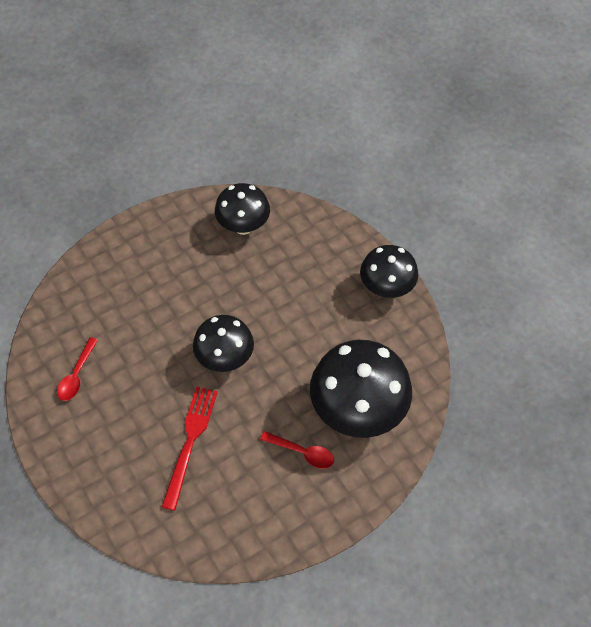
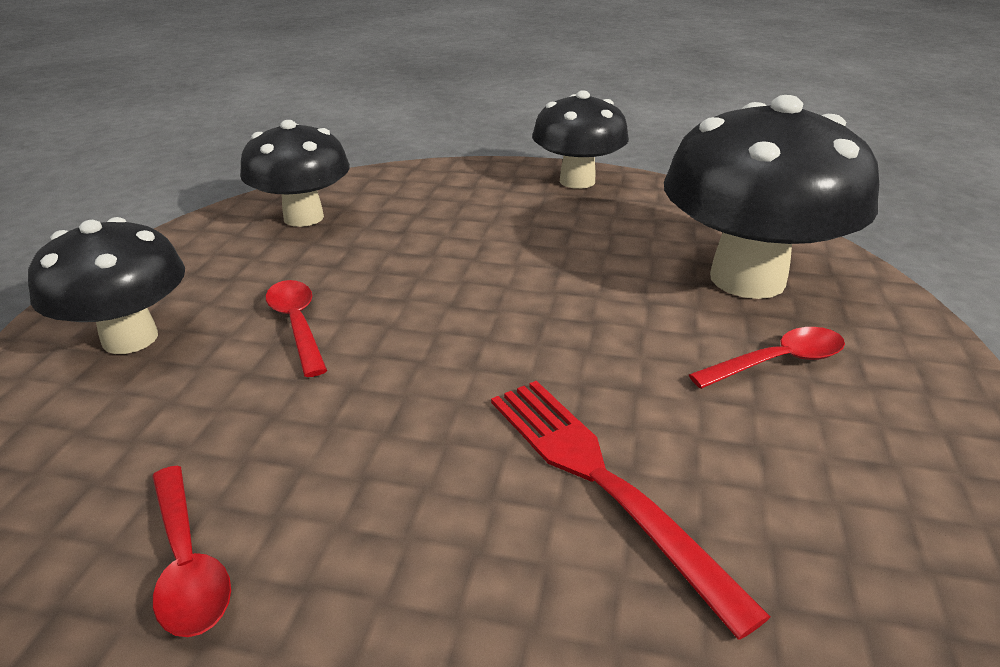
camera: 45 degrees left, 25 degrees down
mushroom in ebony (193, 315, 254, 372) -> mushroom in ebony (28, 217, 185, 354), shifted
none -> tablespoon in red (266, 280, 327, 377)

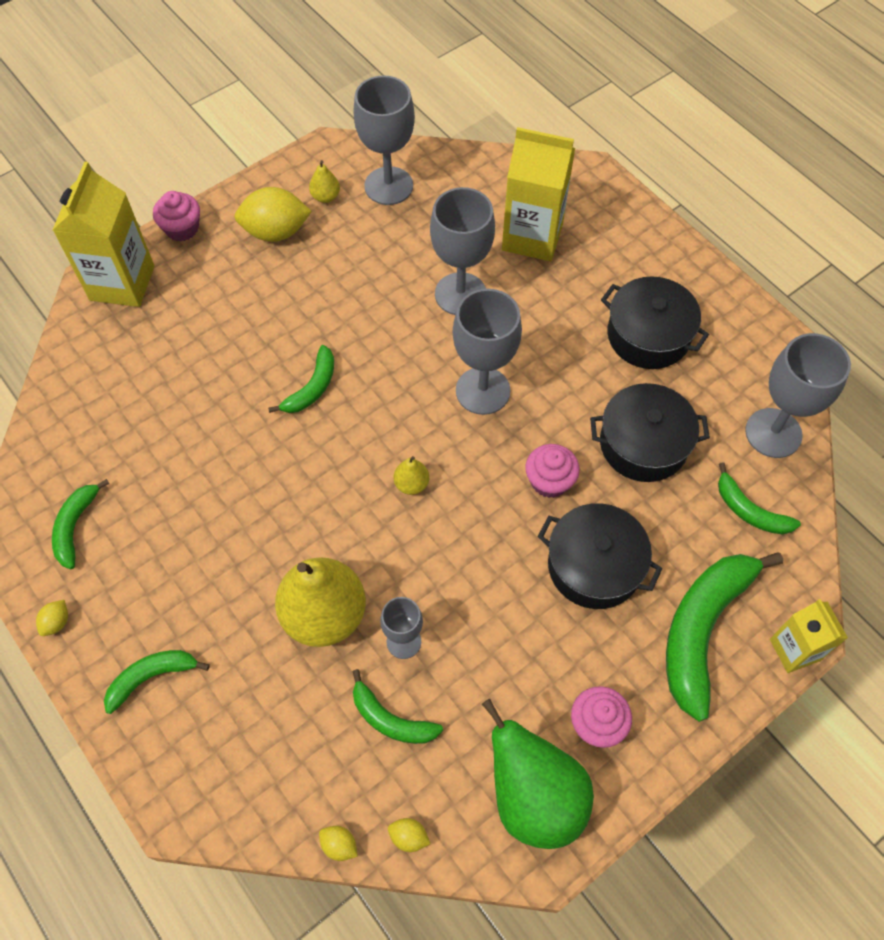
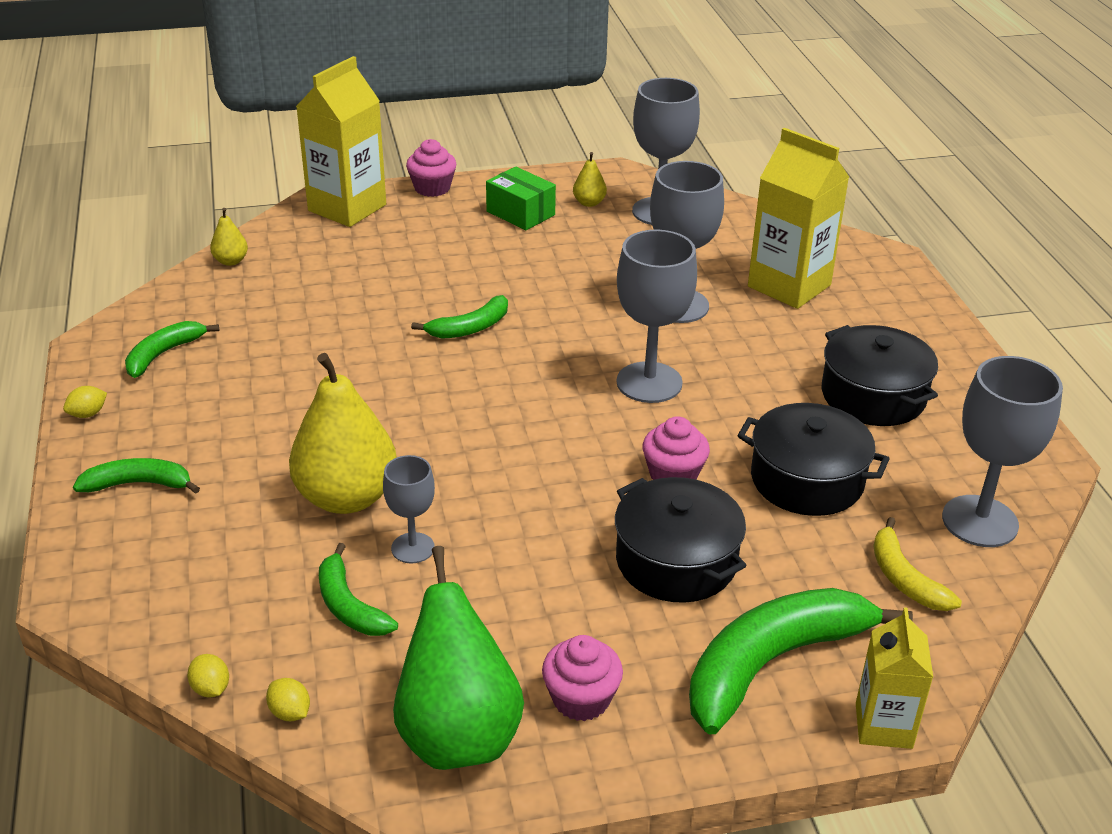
camera: 25 degrees right, 25 degrees down
citrus fruit in yellow (235, 187, 312, 242) -> parcel in emerald (486, 167, 556, 230)
toy pear in yellow (394, 456, 429, 495) -> toy pear in yellow (210, 208, 248, 266), shifted
toy banana in emerald (718, 462, 801, 534) -> toy banana in yellow (873, 517, 962, 611)

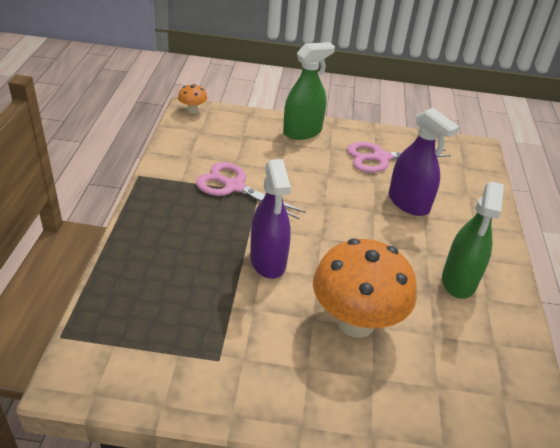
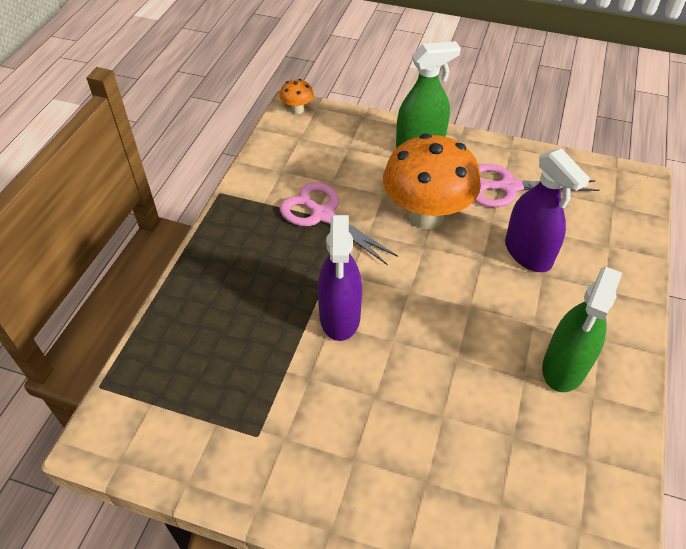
camera: 15 degrees right, 10 degrees up
mushroom in orange-coloured (313, 239, 417, 338) -> mushroom in orange-coloured (383, 133, 481, 229), shifted

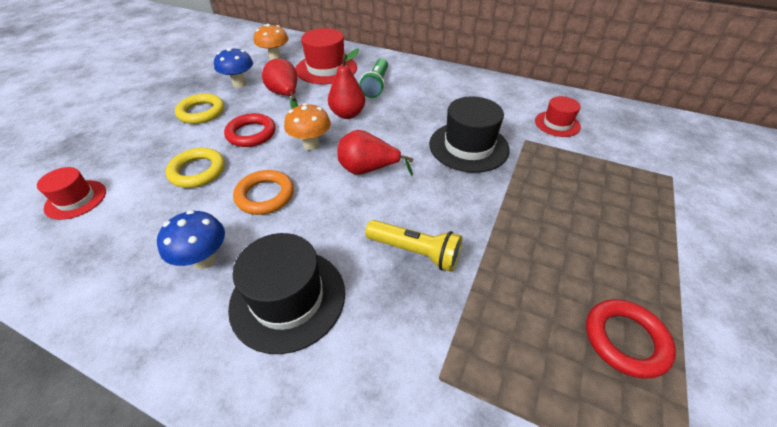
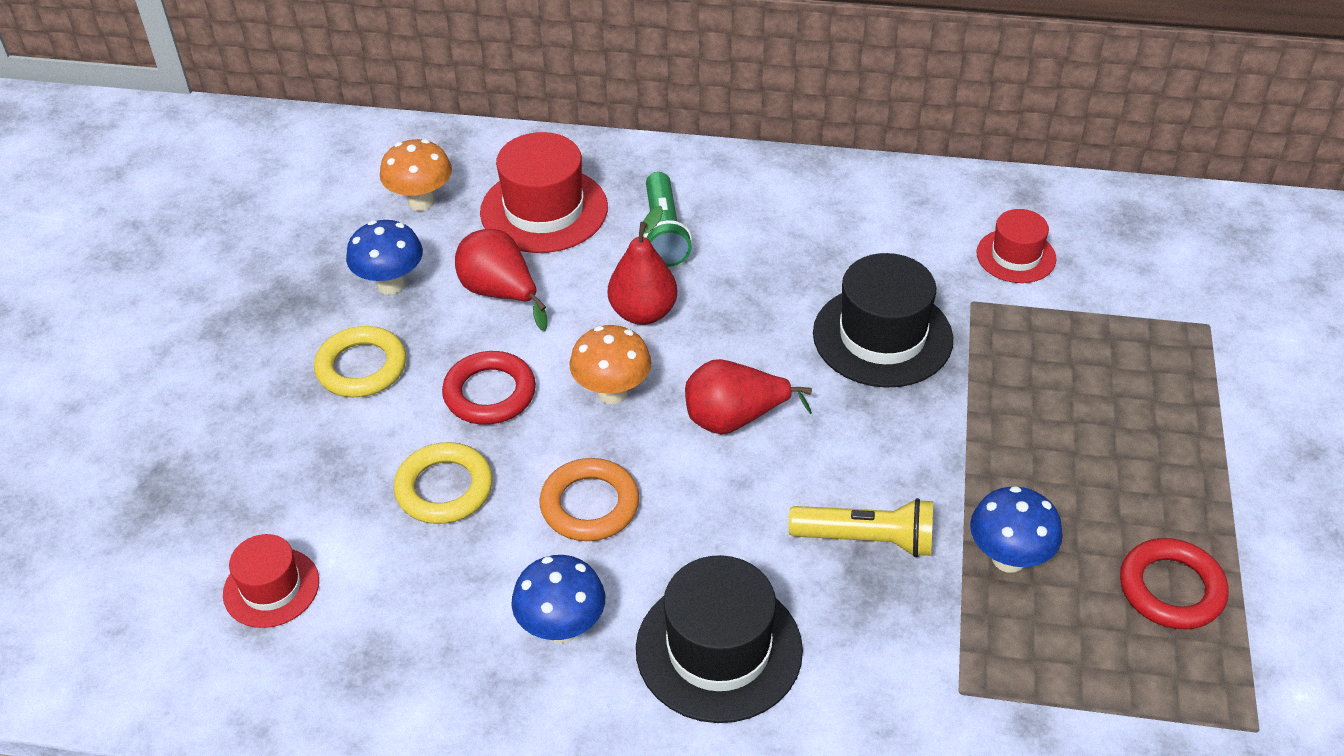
camera: 15 degrees left, 0 degrees up
none -> mushroom in royal blue (970, 486, 1063, 573)

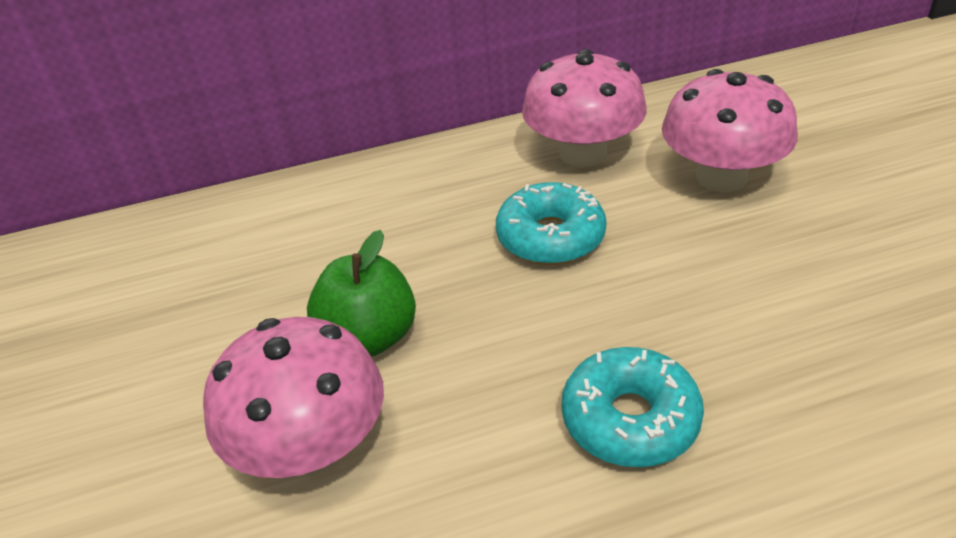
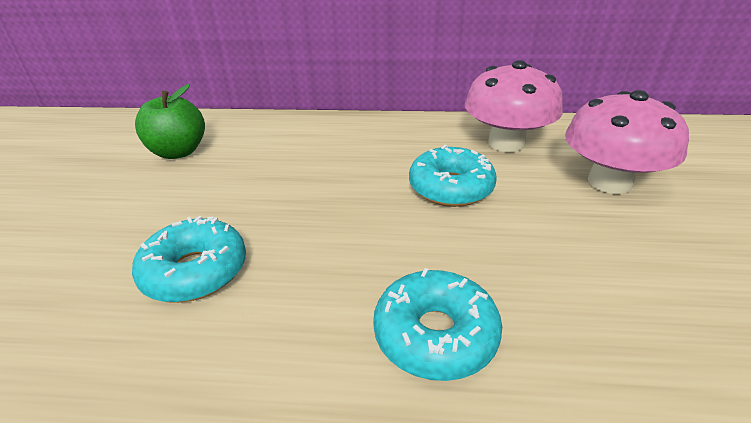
camera: 20 degrees right, 5 degrees down
mushroom in rosy (203, 317, 384, 478) -> glazed donut in turquoise (132, 216, 246, 303)
apple in emerald (307, 230, 416, 357) -> apple in emerald (135, 84, 205, 159), shifted

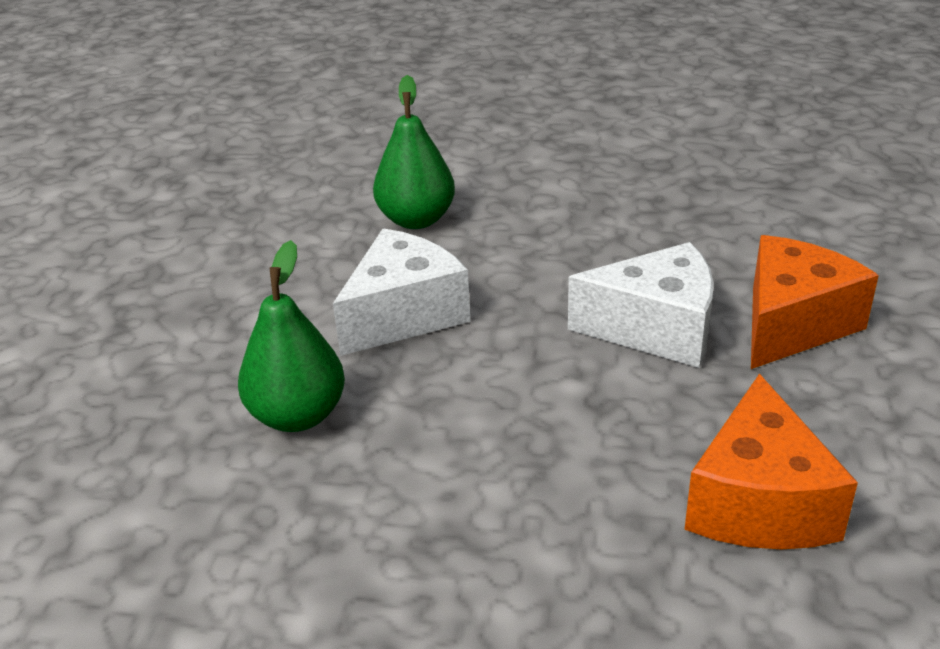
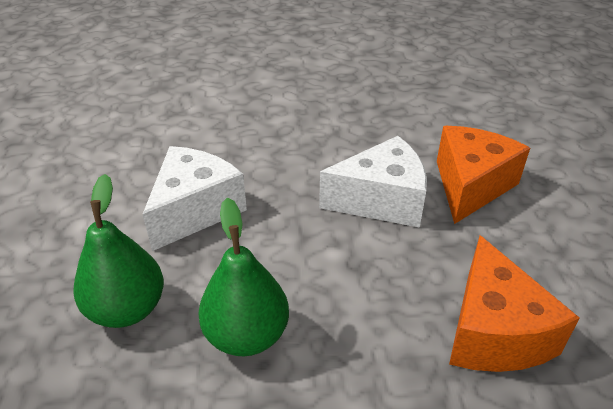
camera: 15 degrees left, 5 degrees up
toy pear in emerald (373, 75, 455, 229) -> toy pear in emerald (198, 198, 289, 356), shifted

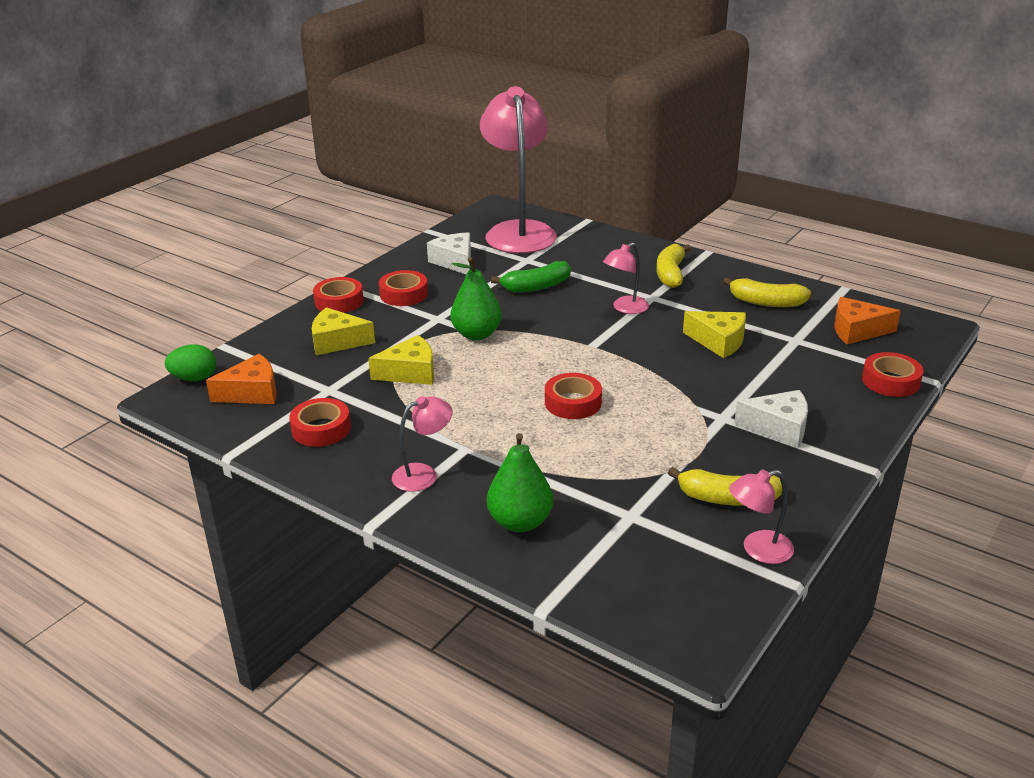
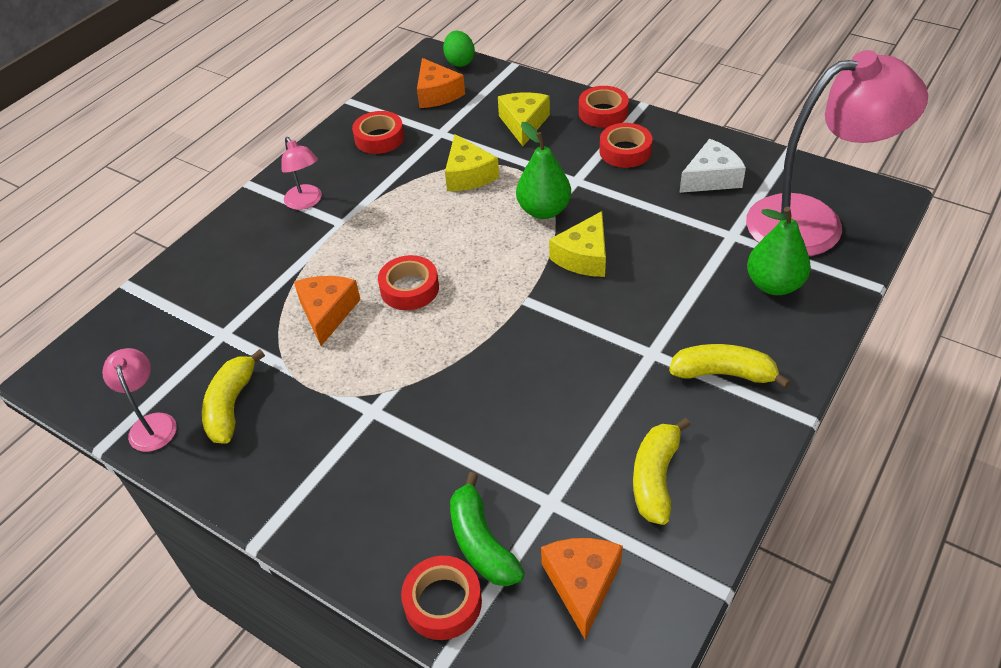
camera: 90 degrees right, 15 degrees up
toy pear in emerald (487, 433, 553, 532) -> toy pear in emerald (747, 207, 811, 295), shifted
toy banana in emerald (491, 261, 571, 293) -> toy banana in emerald (450, 472, 525, 586), shifted
reading lamp in rosy (603, 242, 649, 314) -> none
cheese in yellow (683, 311, 746, 358) -> cheese in yellow (549, 211, 606, 277), shifted
cheese in snow-white (734, 390, 808, 448) -> none
none -> cheese in orange-coloured (294, 276, 361, 346)

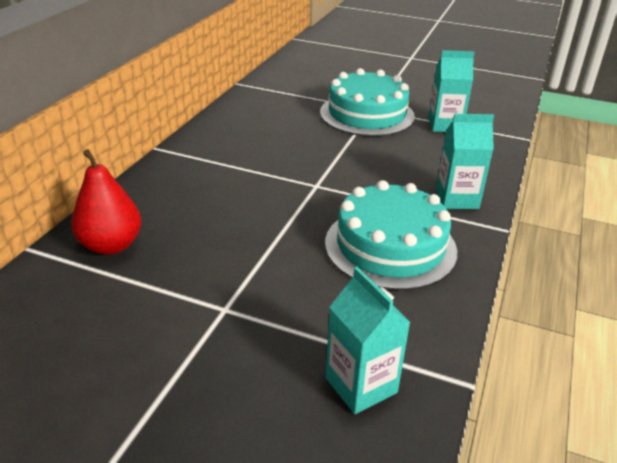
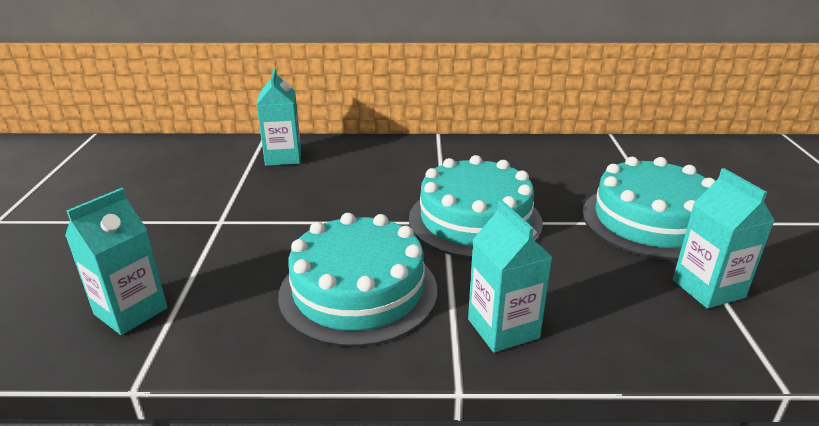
camera: 70 degrees right, 5 degrees down
toy pear in red (71, 149, 141, 255) -> juice carton in turquoise (257, 68, 301, 166)
none -> layer cake in turquoise (409, 155, 543, 258)

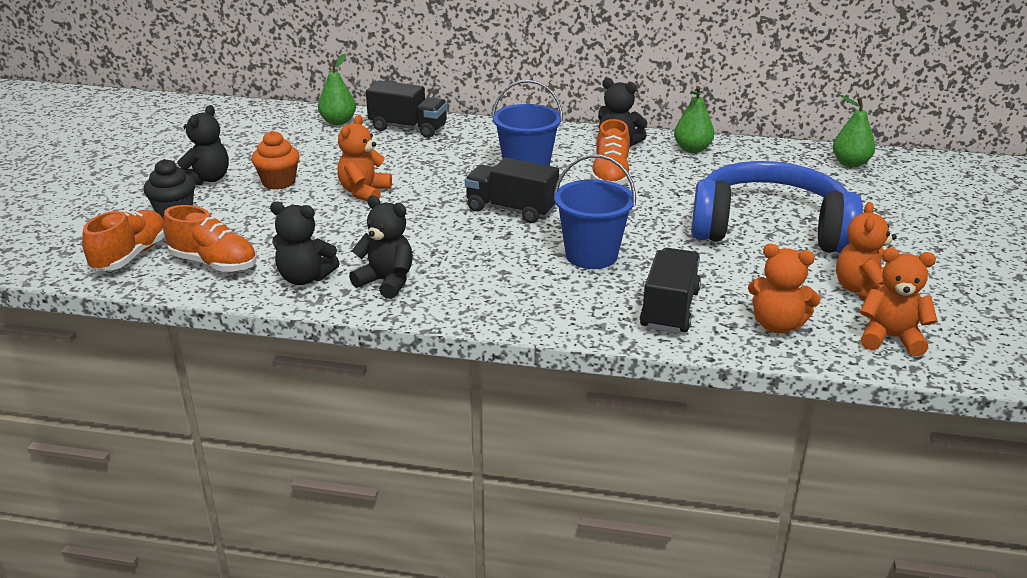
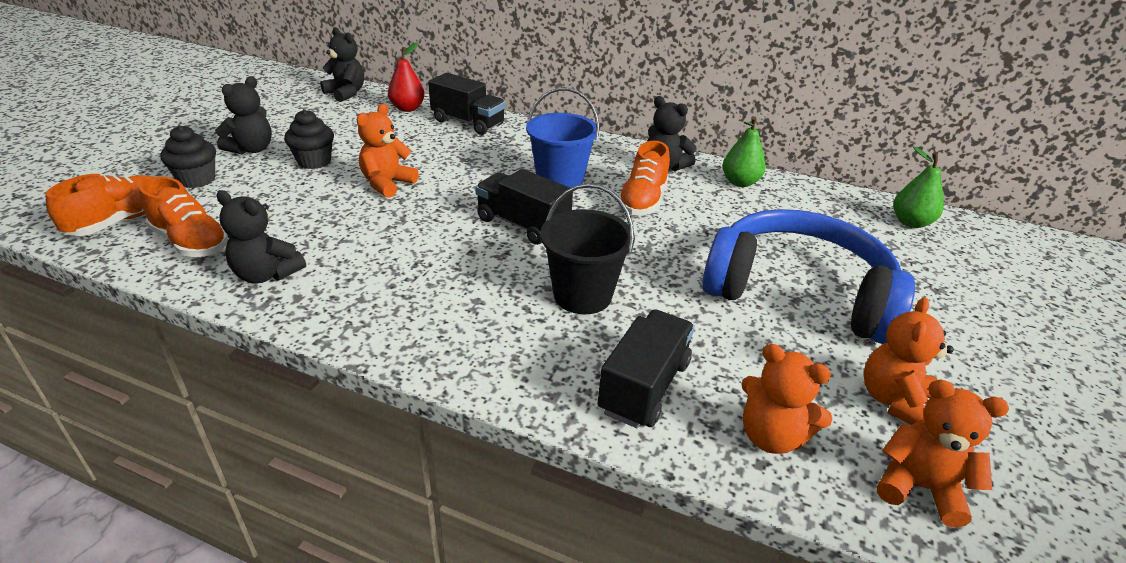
camera: 10 degrees right, 5 degrees up
muffin in orange-coloured (251, 131, 300, 190) -> muffin in ebony (284, 109, 334, 169)
toy pear in emerald (318, 54, 356, 125) -> toy pear in red (388, 43, 425, 112)
teddy bear in ebony (349, 195, 413, 299) -> teddy bear in ebony (320, 27, 364, 102), shifted
sand bucket in royal blue (554, 154, 636, 269) -> sand bucket in ebony (540, 183, 635, 314)

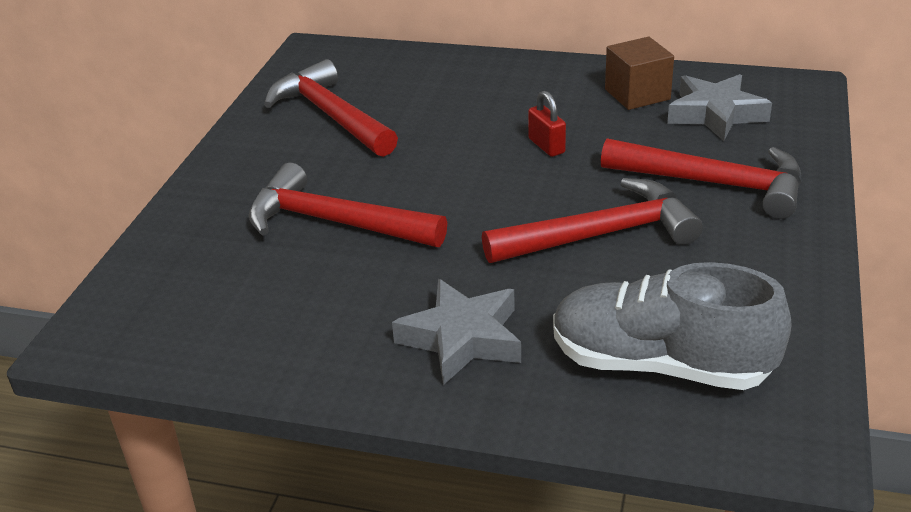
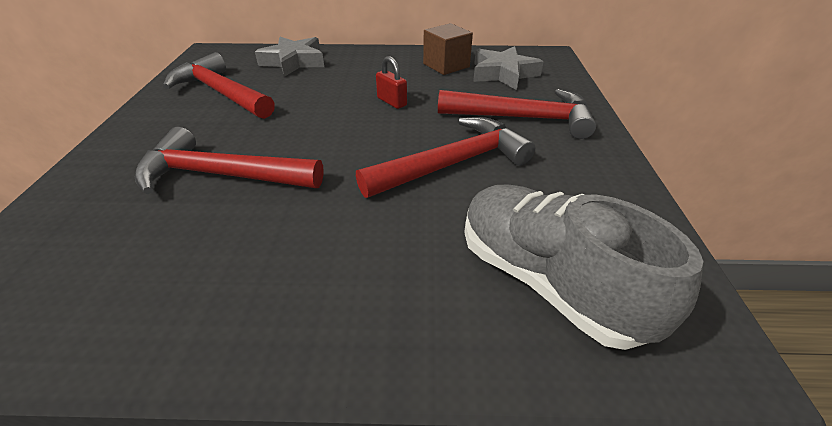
camera: 15 degrees left, 5 degrees up
five-pointed star in grey (392, 279, 521, 385) -> five-pointed star in grey (255, 37, 324, 77), shifted
shoe in grey (553, 262, 792, 390) -> shoe in grey (464, 184, 704, 350), 45 degrees clockwise

